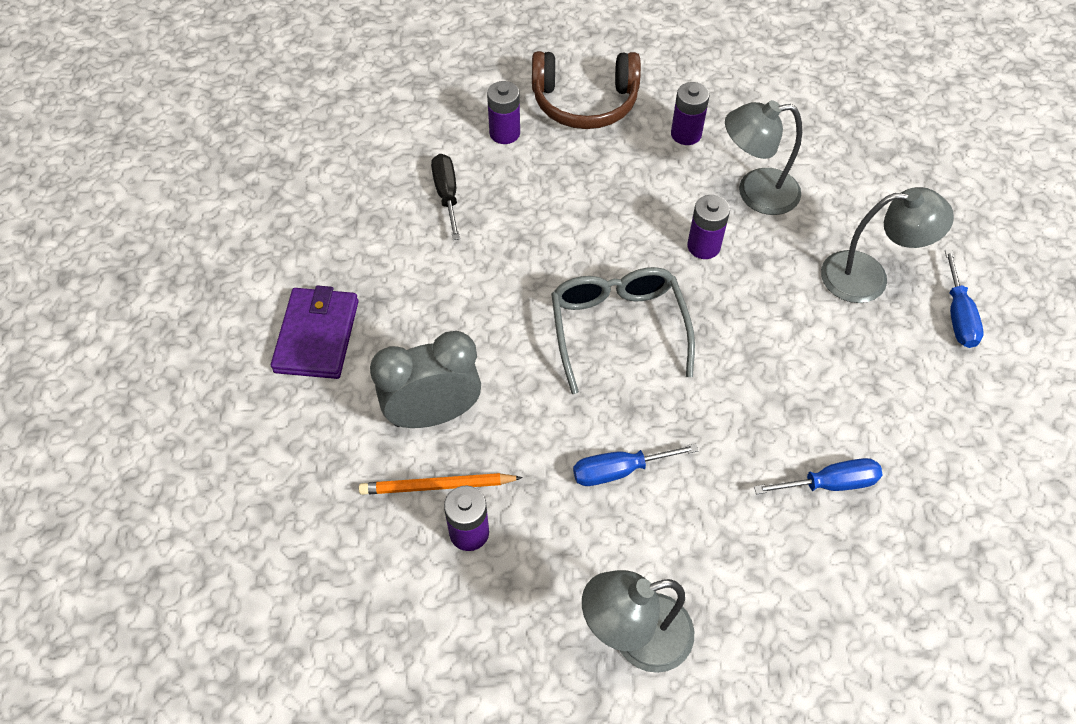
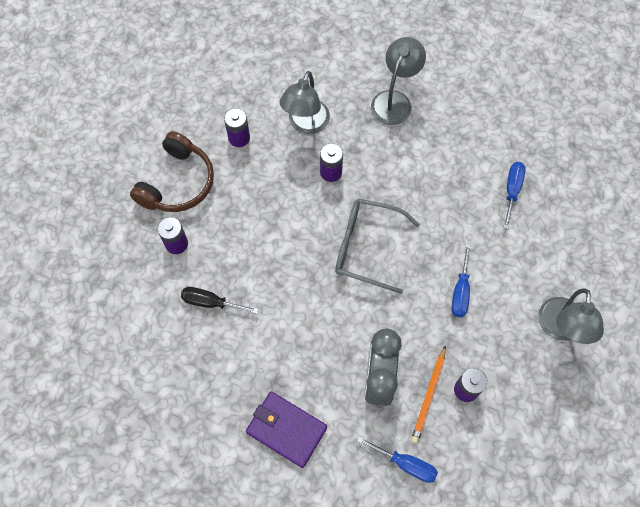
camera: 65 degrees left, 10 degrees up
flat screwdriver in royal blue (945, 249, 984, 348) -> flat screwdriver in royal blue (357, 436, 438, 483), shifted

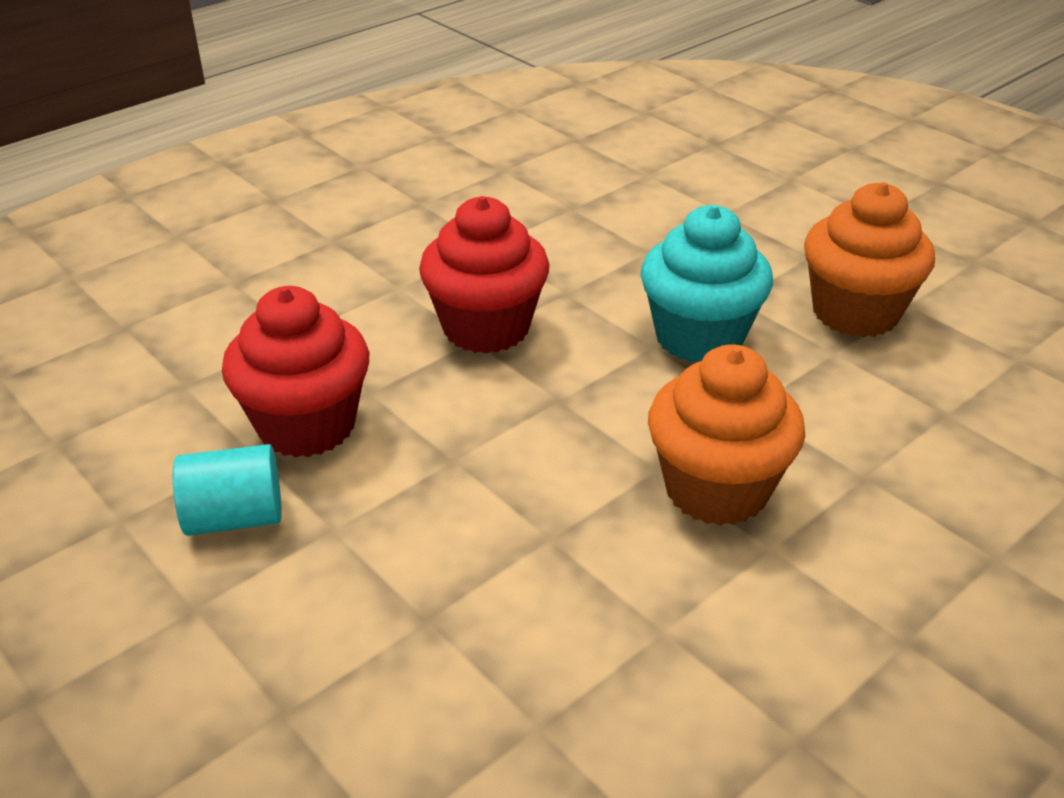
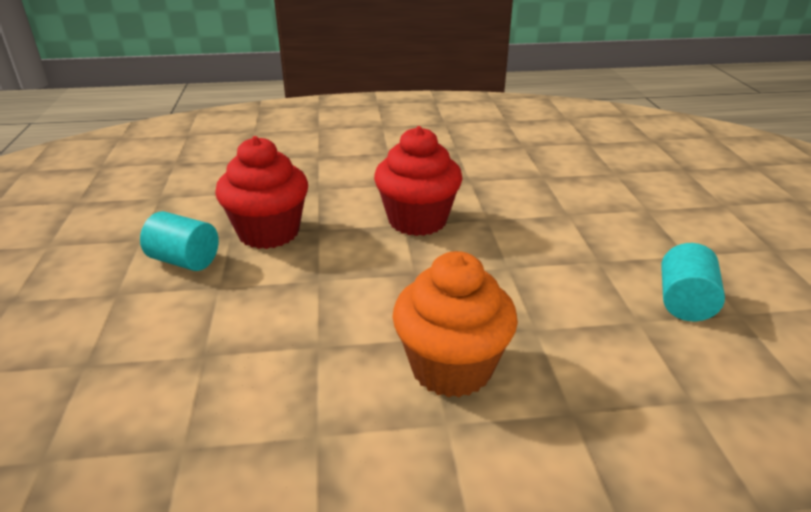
camera: 35 degrees right, 5 degrees down
muffin in turquoise (641, 205, 773, 362) -> none
muffin in orange-coloured (804, 182, 935, 337) -> cylinder in turquoise (661, 243, 725, 321)

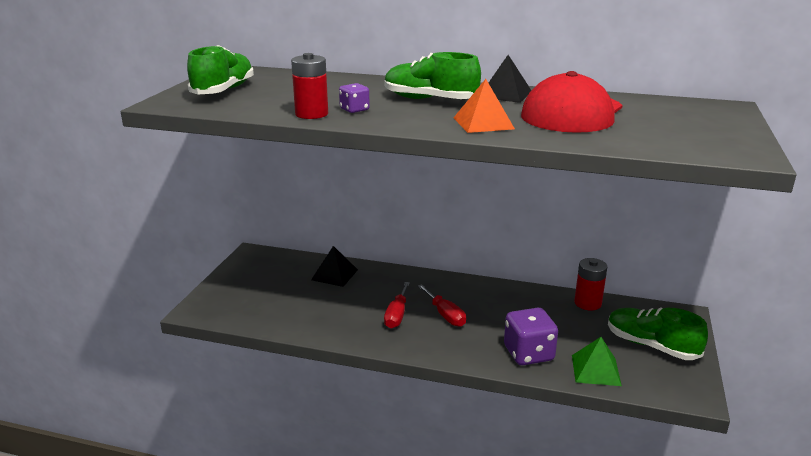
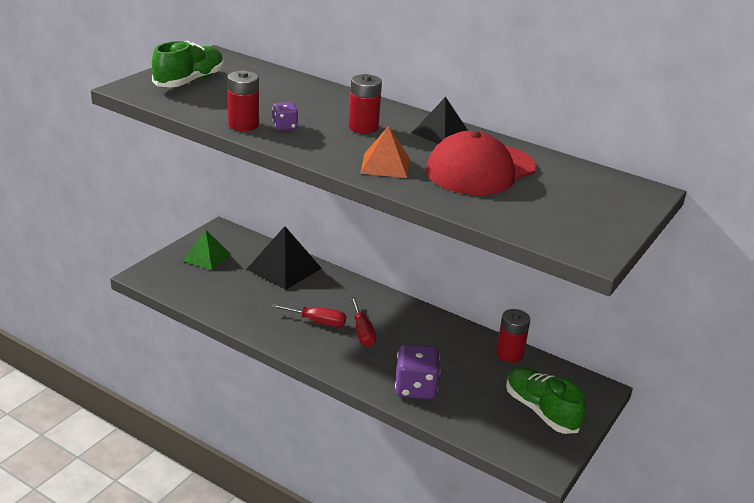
camera: 15 degrees right, 5 degrees up
solid pyramid in ebony (311, 246, 358, 287) -> solid pyramid in ebony (247, 226, 322, 290), x1.52
flat screwdriver in red (384, 282, 410, 328) -> flat screwdriver in red (271, 304, 346, 327), 105 degrees counterclockwise
shoe in emerald (385, 52, 481, 99) -> power cell in red (349, 74, 382, 134)
solid pyramid in emerald (572, 337, 622, 386) -> solid pyramid in emerald (183, 230, 231, 270), shifted

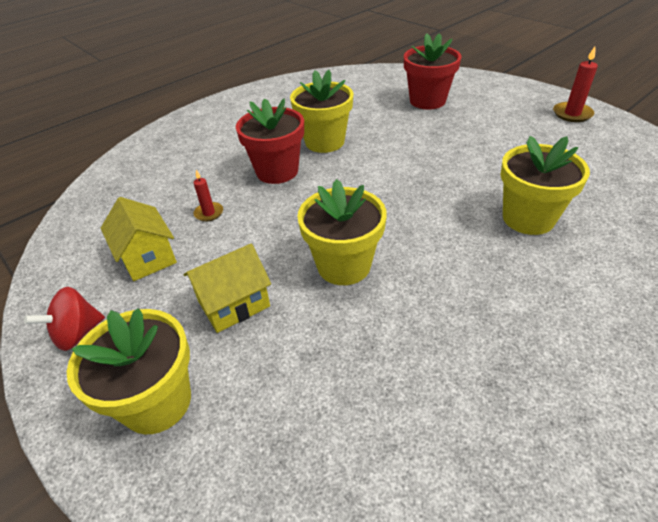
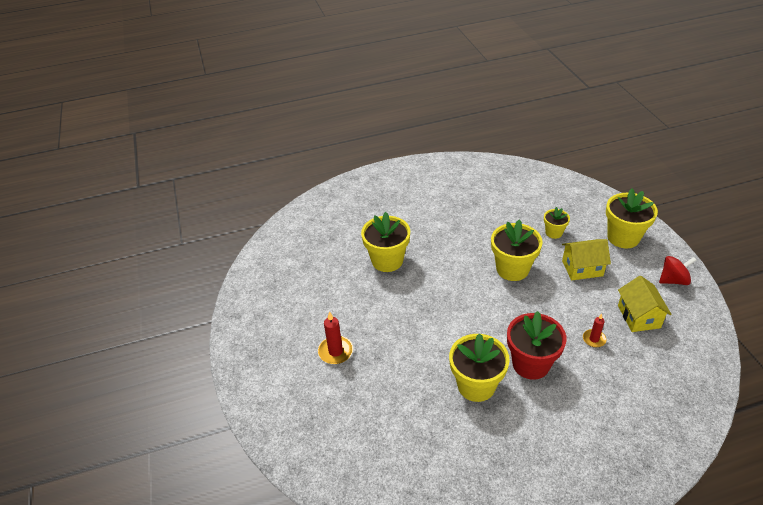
camera: 155 degrees left, 0 degrees up
potted plant in red (404, 33, 461, 109) -> none
candle in red (553, 47, 598, 122) -> candle in red (318, 311, 353, 364), shifted
none -> potted plant in yellow (544, 207, 570, 239)

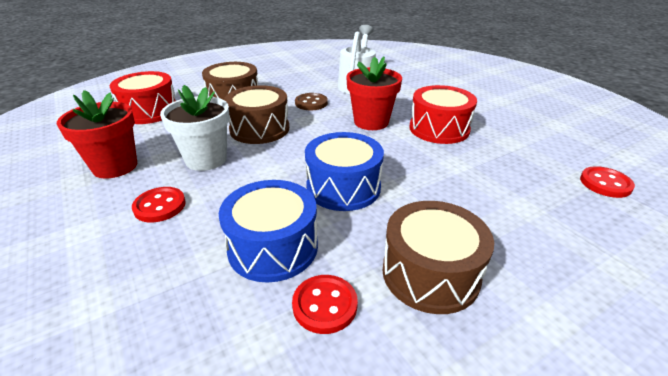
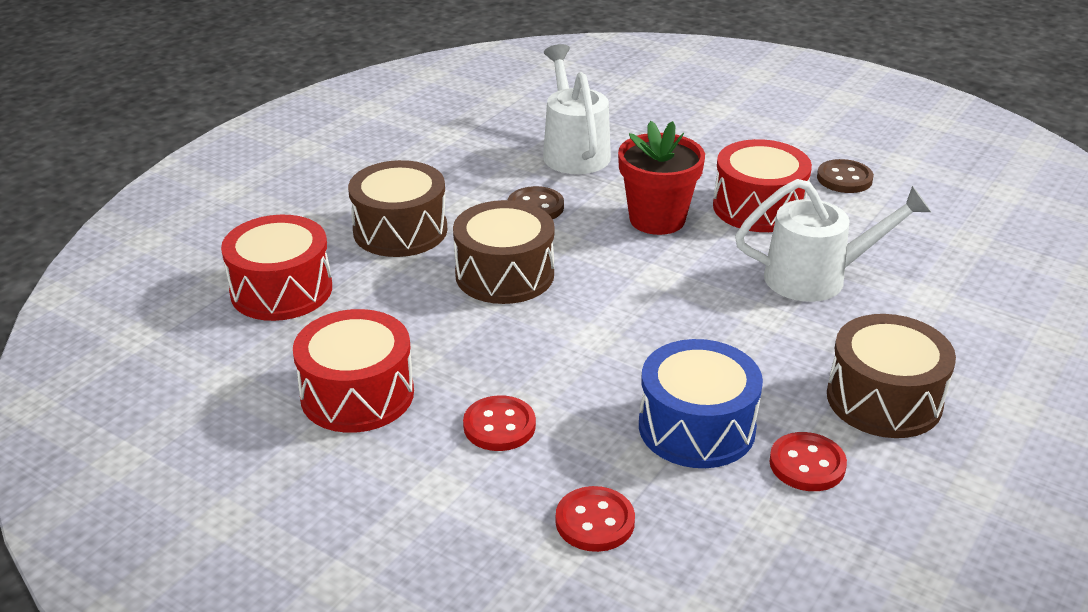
camera: 25 degrees left, 0 degrees up
potted plant in red (57, 90, 137, 178) -> drum in red (293, 309, 414, 433)
potted plant in snow-white (160, 85, 230, 171) -> none
drum in royal blue (305, 132, 384, 211) -> none
shirt button in red (580, 166, 635, 198) -> shirt button in red (556, 486, 635, 552), shifted
none -> watering can in snow-white (735, 179, 931, 302)
none -> shirt button in dark brown (817, 159, 874, 193)

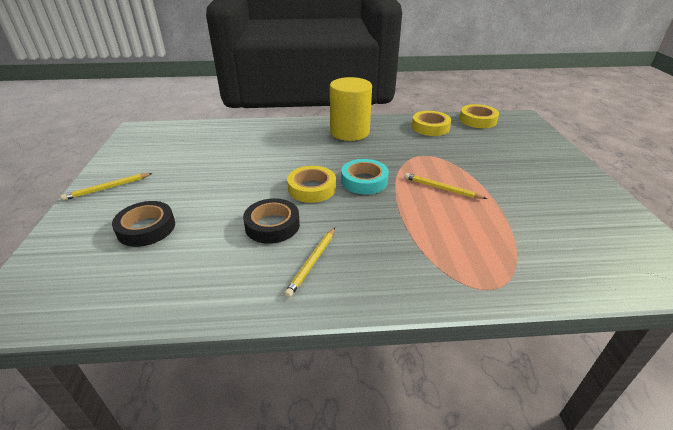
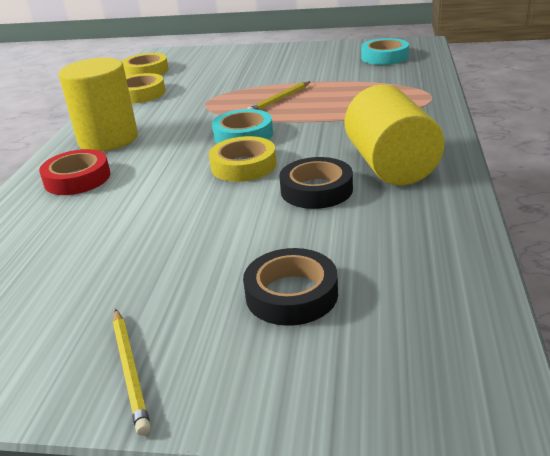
camera: 75 degrees left, 5 degrees down
wooden pencil in yellow (284, 228, 335, 298) -> cylinder in yellow (345, 85, 444, 186)
none -> sticky tape in red (39, 149, 110, 195)
none -> sticky tape in turquoise (361, 38, 409, 65)

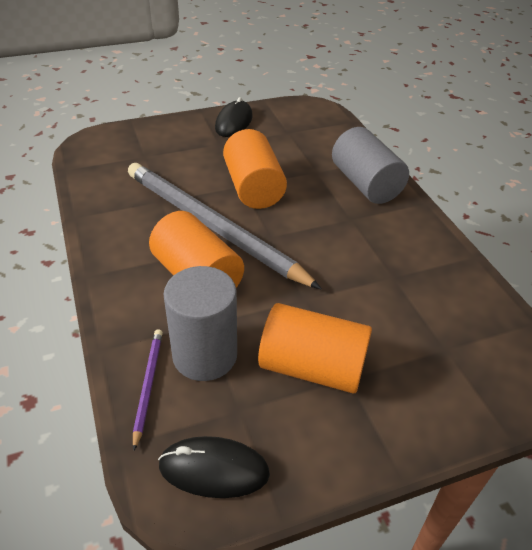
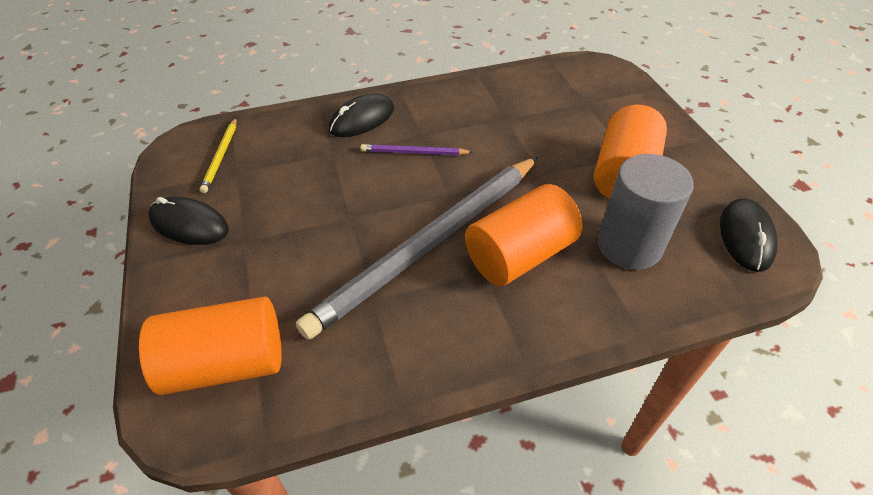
camera: 85 degrees left, 5 degrees up
wooden pencil in royal purple (133, 329, 163, 451) -> wooden pencil in royal purple (361, 144, 473, 155), shifted
cylinder in orange-coloured (223, 129, 287, 209) -> cylinder in orange-coloured (139, 296, 282, 395), shifted
cylinder in grey (332, 127, 409, 204) -> mouse in ebony (329, 93, 394, 137)
none -> wooden pencil in yellow (200, 118, 237, 193)

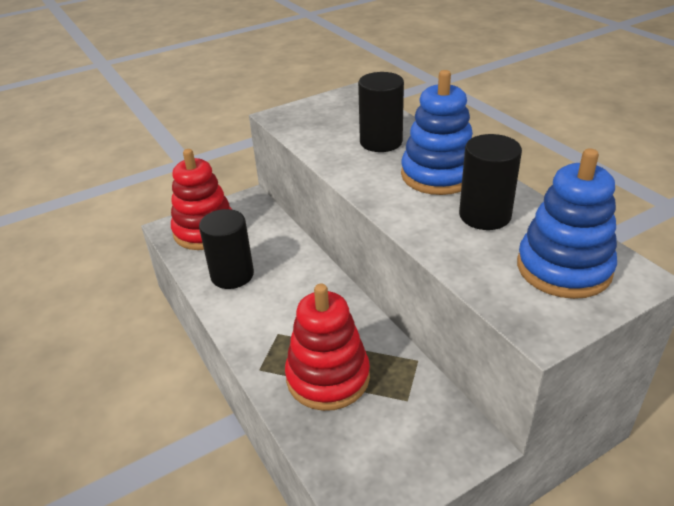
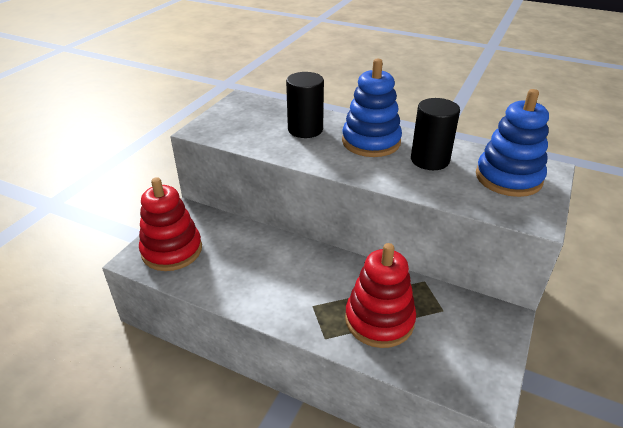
camera: 35 degrees left, 0 degrees up
cylinder in ebony (199, 209, 254, 289) -> none

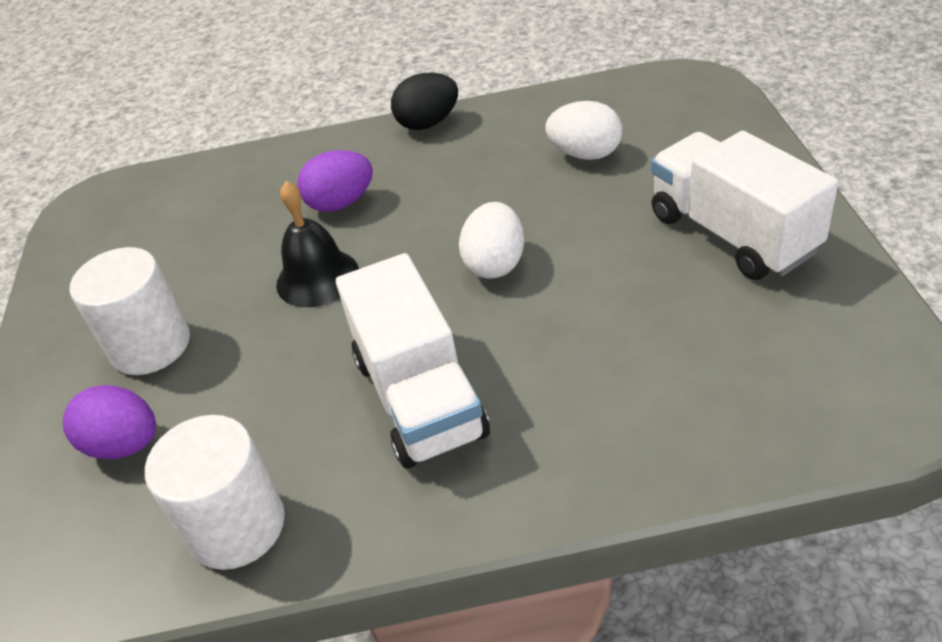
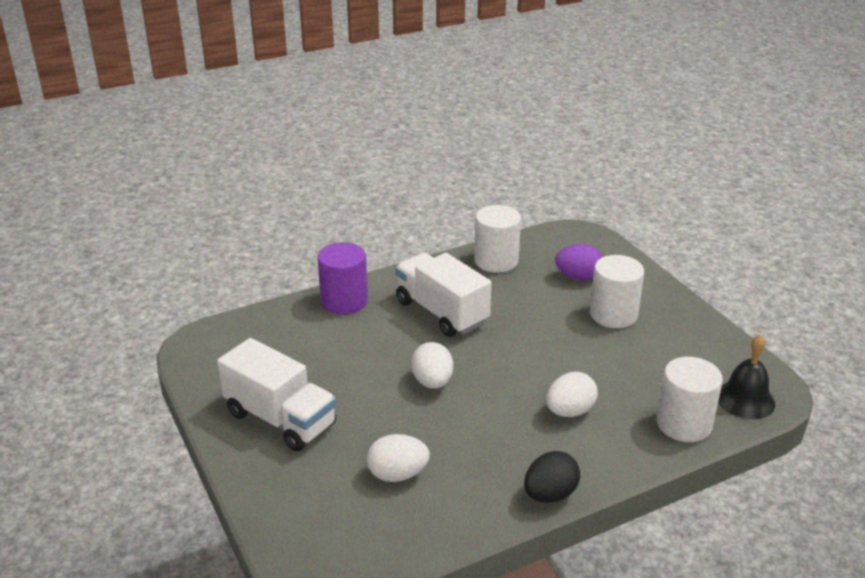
camera: 155 degrees right, 10 degrees down
bell in ebony (276, 181, 359, 307) -> bell in ebony (718, 334, 775, 419), shifted
egg in royal purple (297, 150, 373, 212) -> egg in snow-white (546, 372, 598, 417)
none -> cylinder in royal purple (317, 242, 368, 314)
none -> cylinder in snow-white (656, 357, 723, 442)

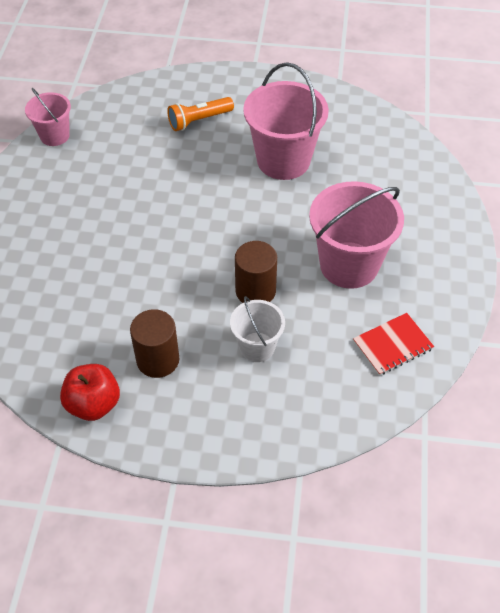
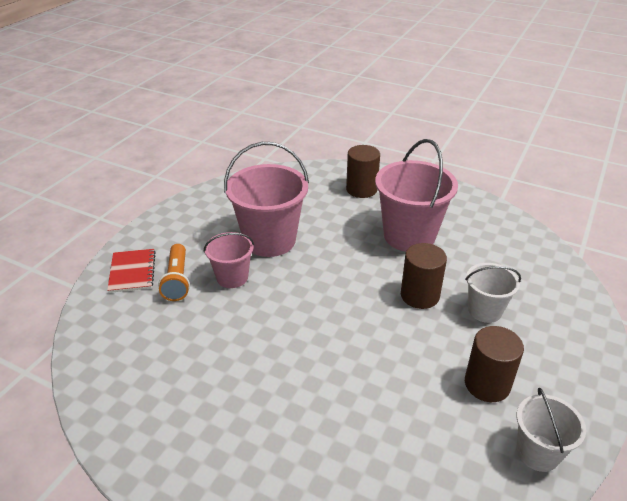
camera: 70 degrees left, 15 degrees down
sand bucket in rosy (25, 88, 71, 146) -> sand bucket in rosy (204, 232, 254, 288), shifted
apple in red (60, 364, 120, 421) -> sand bucket in snow-white (517, 388, 586, 472)
notebook in red (353, 313, 434, 375) -> notebook in red (107, 249, 156, 293), shifted
none -> cylinder in dark brown (346, 145, 380, 198)

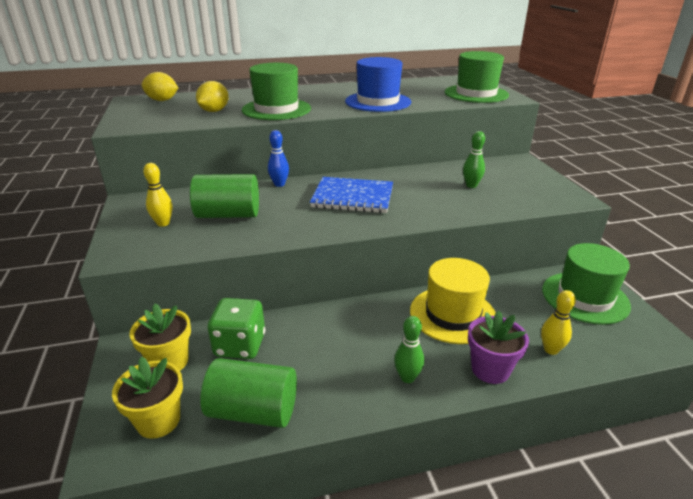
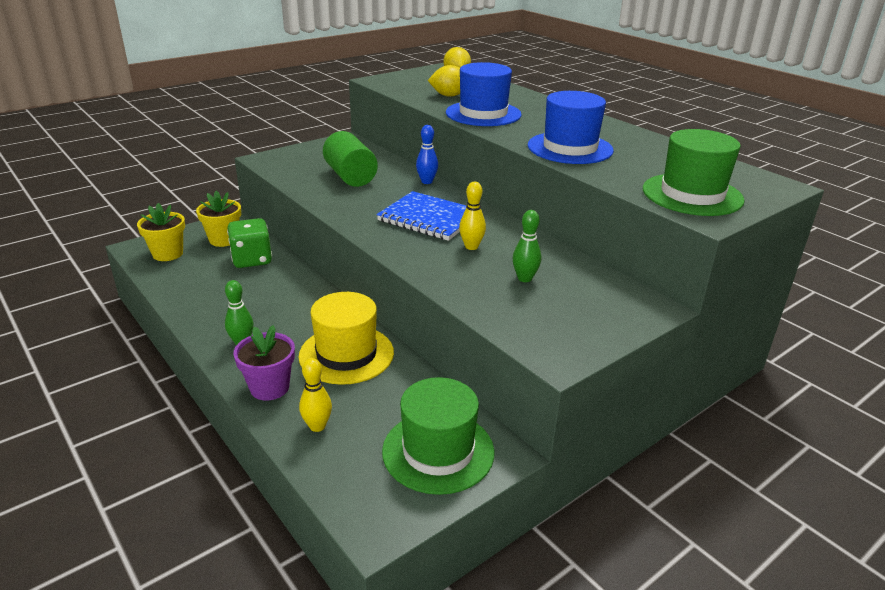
camera: 65 degrees right, 0 degrees up
bowling pin in yellow (143, 163, 173, 227) -> bowling pin in yellow (459, 182, 486, 250), shifted
cylinder in emerald (200, 358, 297, 428) -> none
top hat in emerald (242, 63, 311, 120) -> top hat in royal blue (446, 62, 522, 126)
notebook in royal blue (310, 177, 393, 213) -> notebook in royal blue (377, 191, 466, 241), 45 degrees counterclockwise

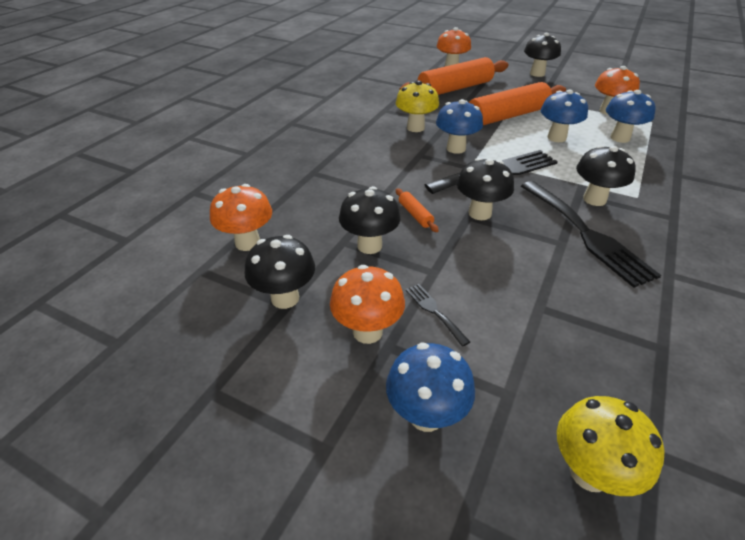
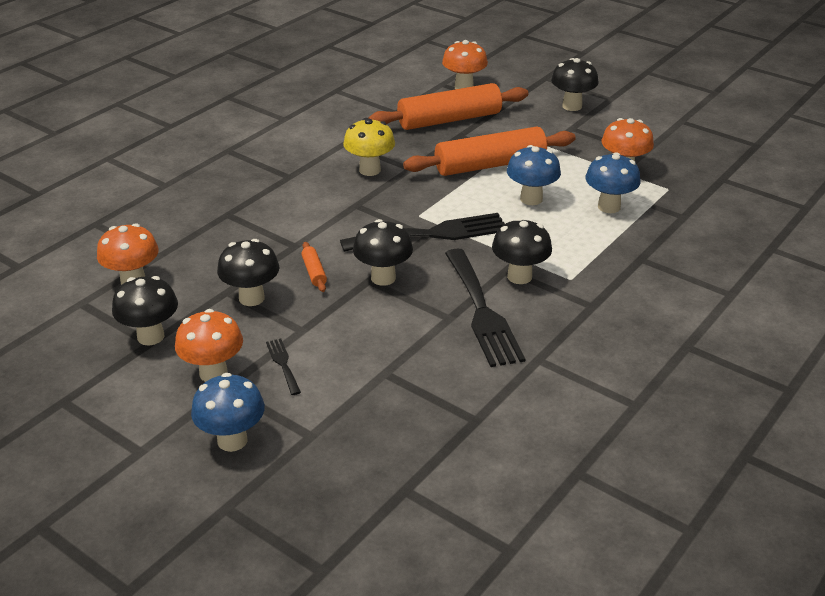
camera: 10 degrees right, 5 degrees down
mushroom in royal blue (436, 99, 483, 154) -> none
mushroom in yellow (557, 396, 665, 496) -> none

